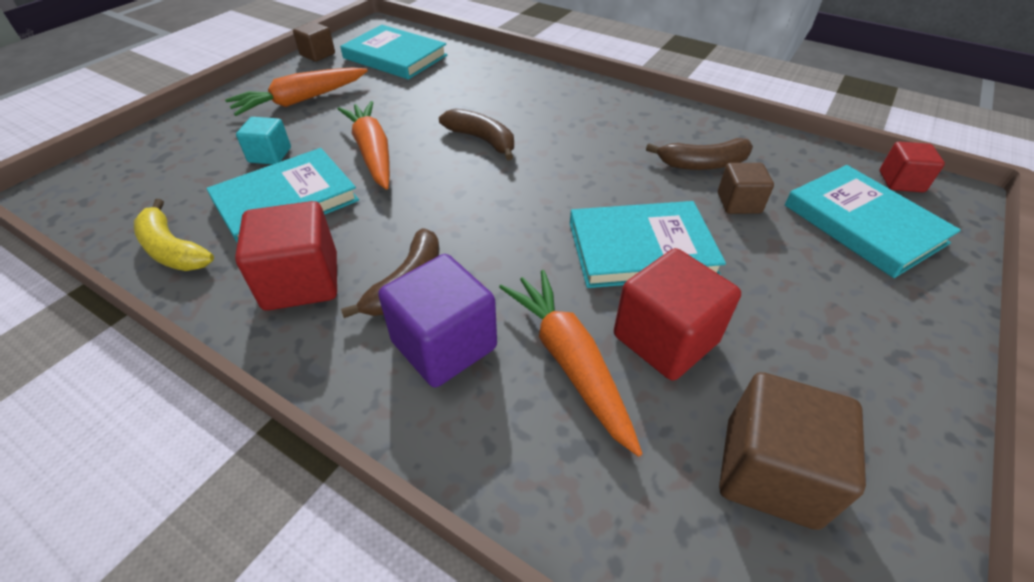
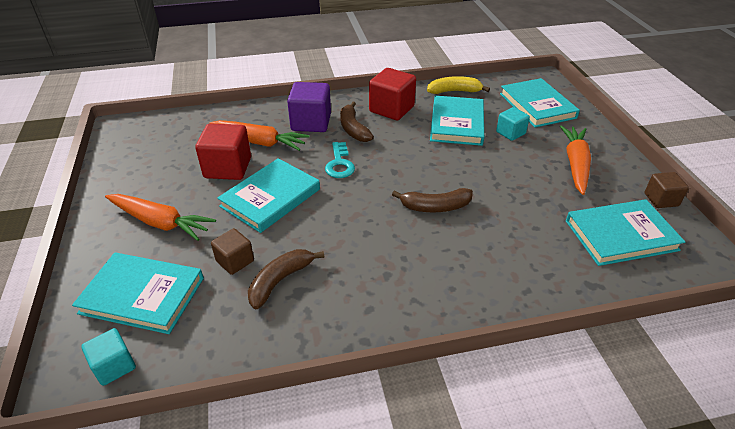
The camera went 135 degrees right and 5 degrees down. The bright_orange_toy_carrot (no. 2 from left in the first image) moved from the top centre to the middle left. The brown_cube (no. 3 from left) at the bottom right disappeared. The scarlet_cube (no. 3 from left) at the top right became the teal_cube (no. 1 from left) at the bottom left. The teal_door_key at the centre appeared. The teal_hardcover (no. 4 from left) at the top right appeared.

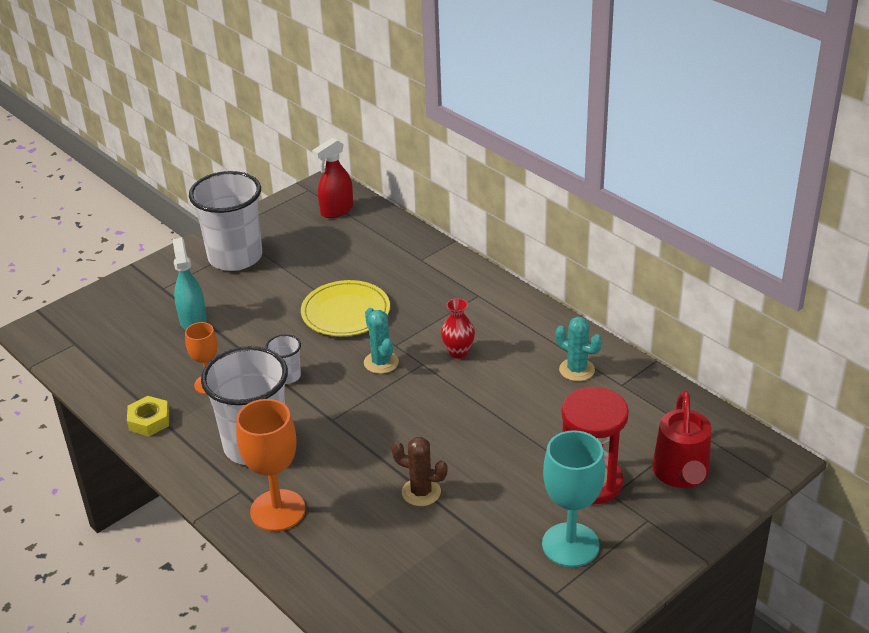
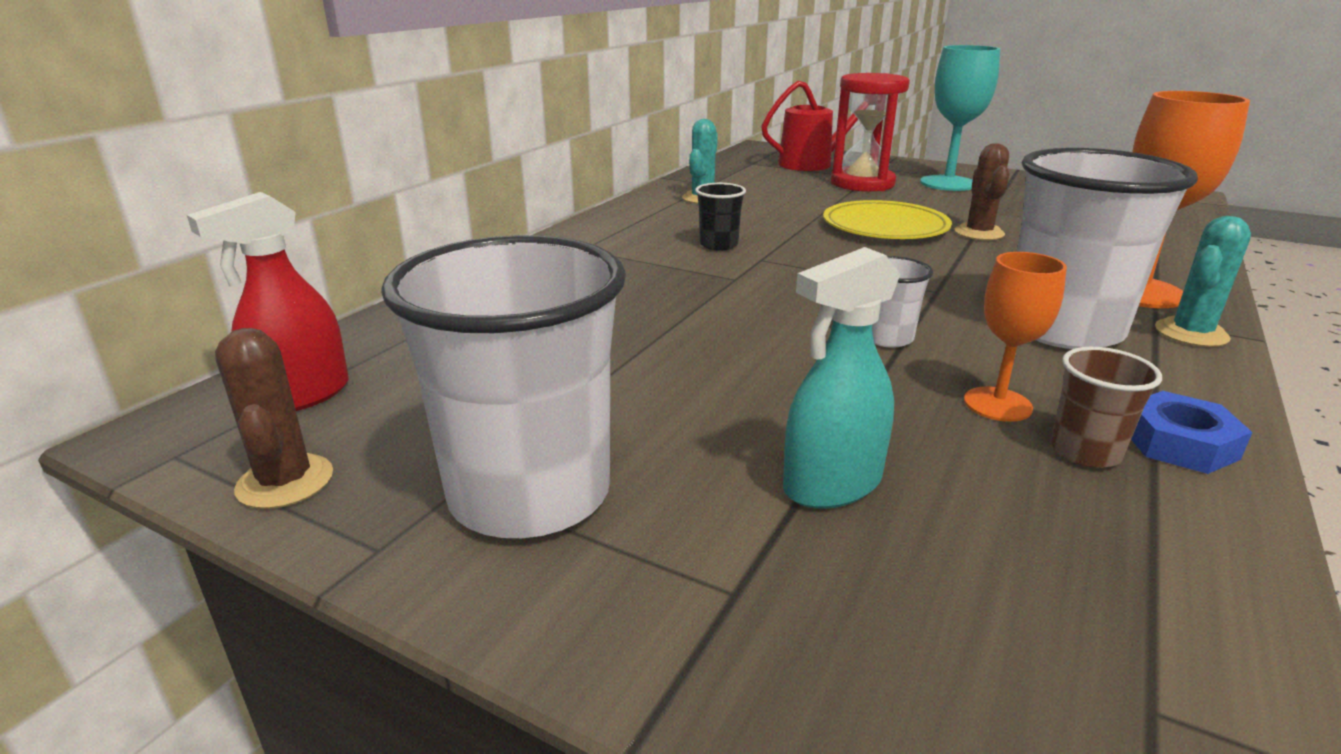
The camera went 110 degrees left and 10 degrees down. The bright_yellow_nut at the middle left became the cobalt_nut at the middle right. The bright_yellow_flat_dish moved from the centre to the top centre. The scarlet_spray_bottle at the top centre turned 105 degrees clockwise. The teal_saguaro_cactus (no. 1 from left in the first image) moved from the centre to the middle right. The scarlet_flower_vase at the centre was replaced by the ebony_beaker at the top centre. The brown_saguaro_cactus (no. 1 from left) at the middle left appeared. The brown_beaker at the middle right appeared.

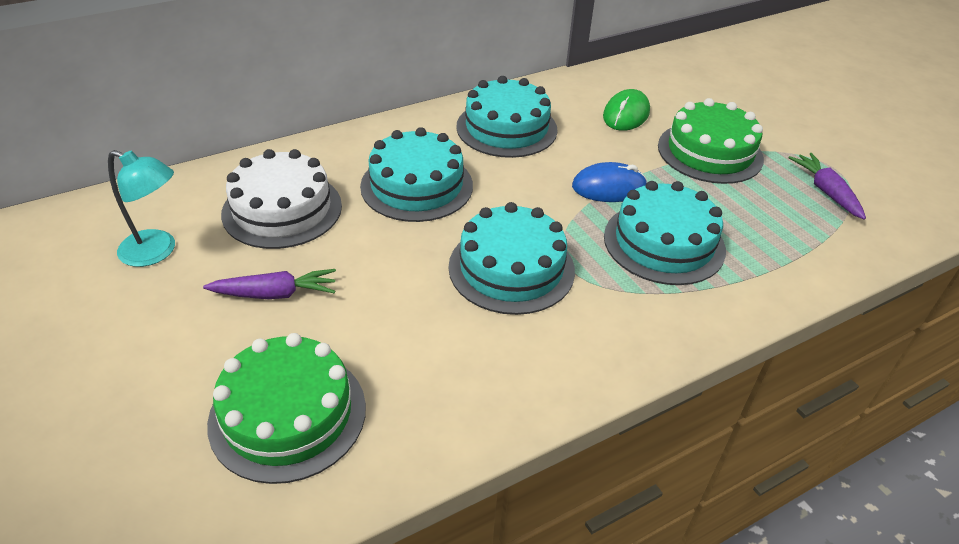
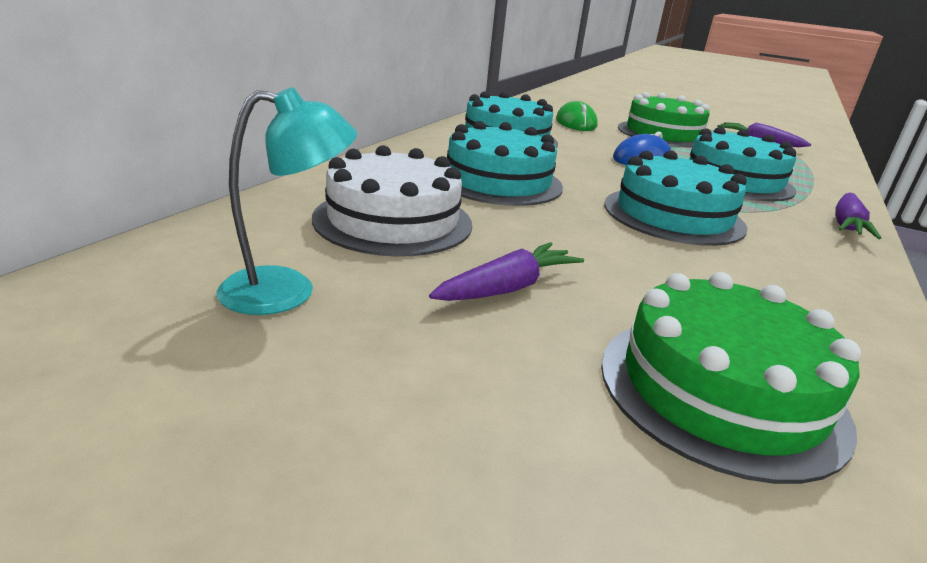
The camera went 35 degrees left and 15 degrees down. The purple_toy_carrot (no. 3 from left) at the middle right appeared.

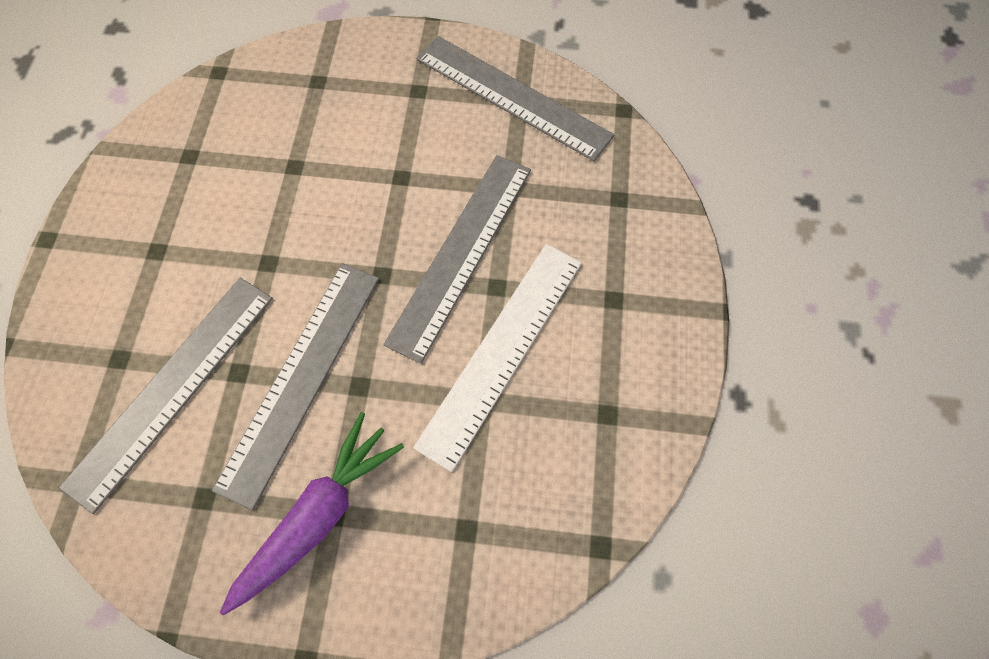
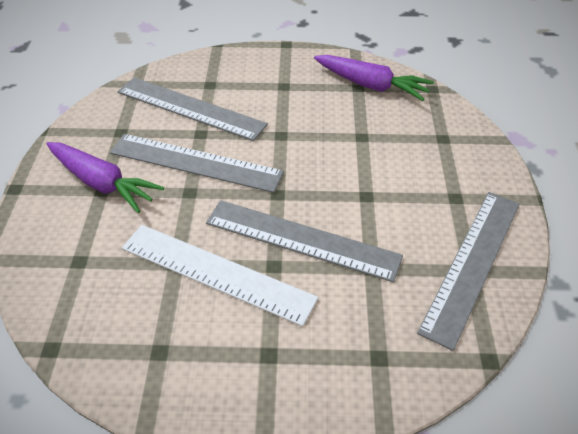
The camera went 85 degrees right and 20 degrees down. The purple_toy_carrot (no. 2 from left) at the top centre appeared.

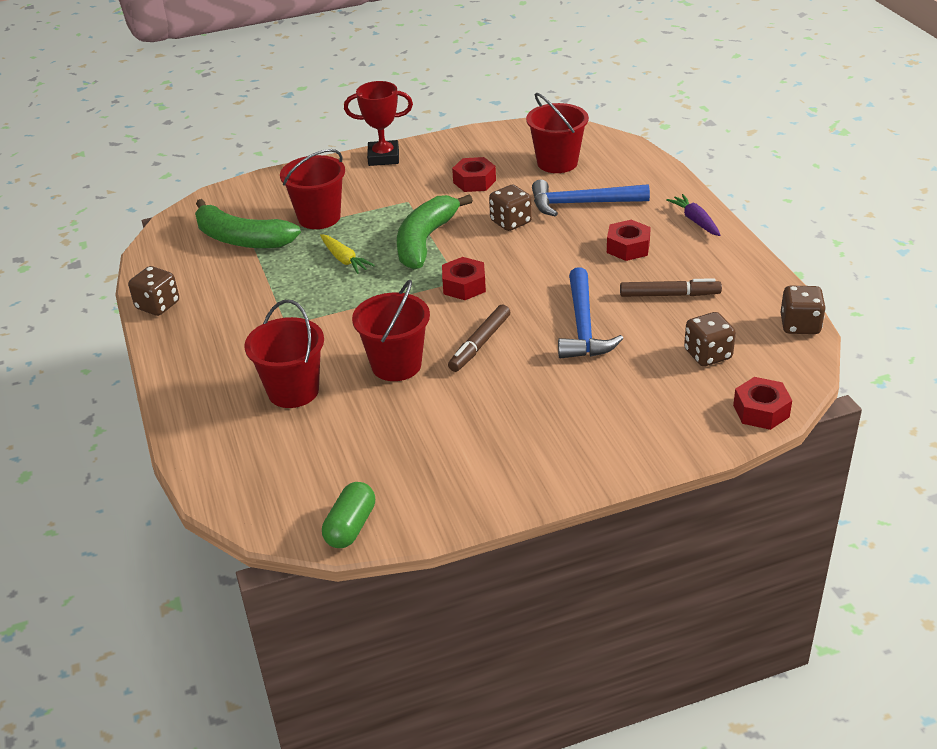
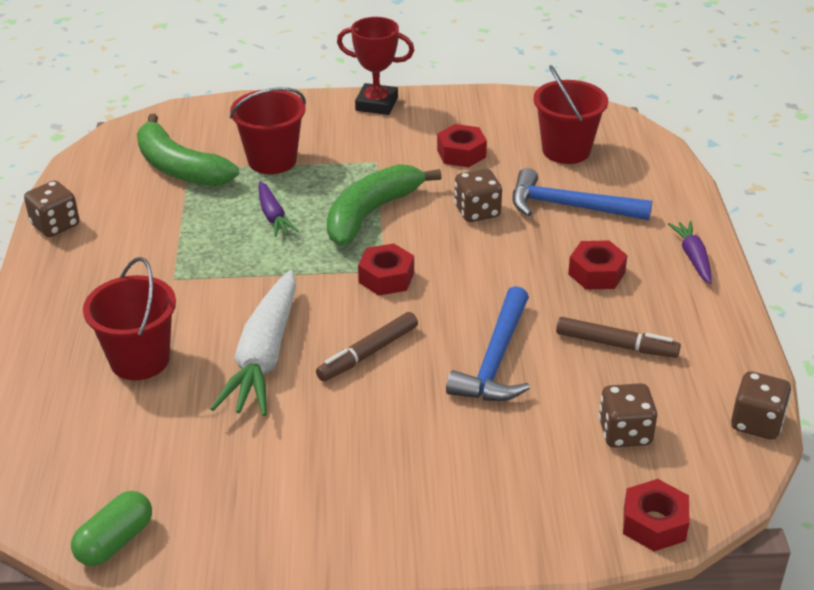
The camera went 15 degrees right and 0 degrees up. The bright_yellow_toy_carrot at the centre became the purple_toy_carrot (no. 1 from left) at the centre. The scarlet_sand_bucket (no. 3 from left) at the centre was replaced by the snow-white_toy_carrot at the middle left.

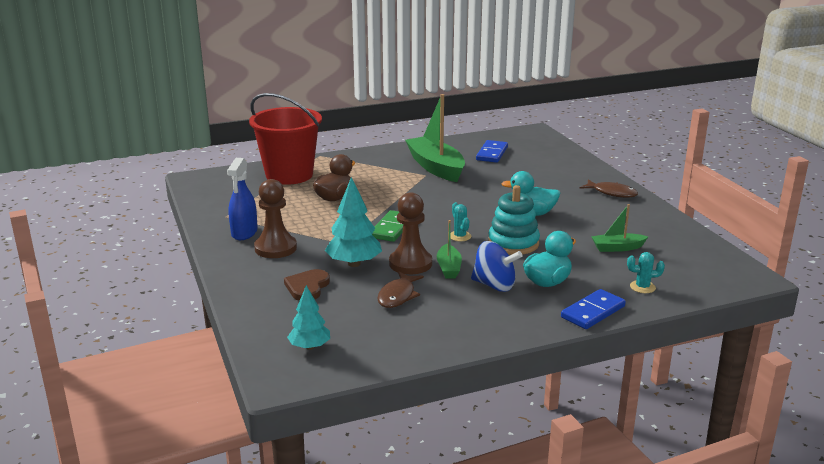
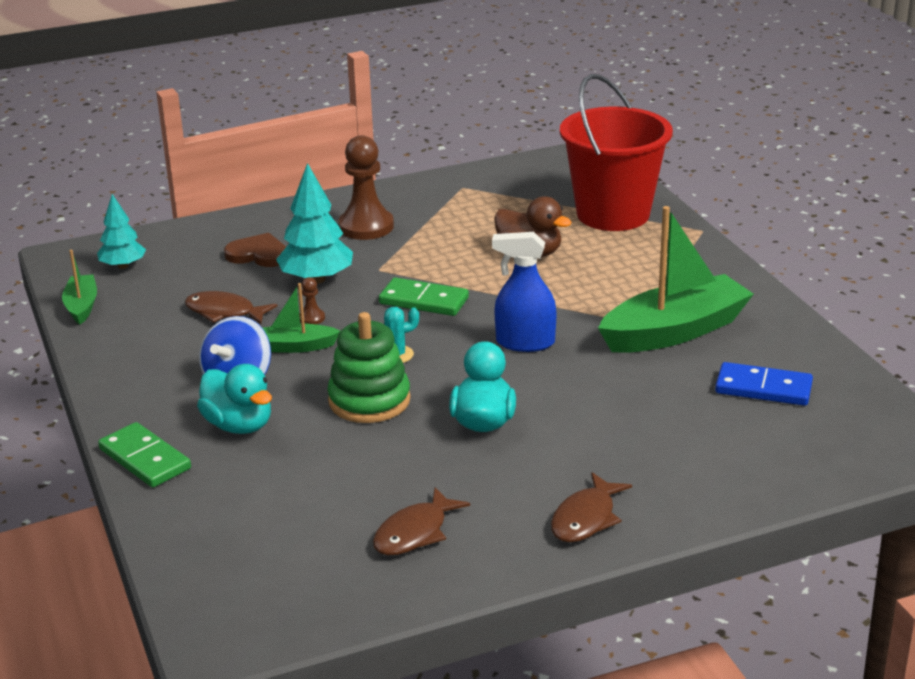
The camera went 90 degrees right and 5 degrees up. The cobalt_spray_bottle moved from the middle left to the centre. The brown_pawn (no. 2 from left in the first image) at the centre changed to 0.43 times the size. The teal_stacking_rings at the centre became the emerald_stacking_rings at the centre. The cobalt_domino_piece (no. 2 from left) at the middle right became the emerald_domino_piece (no. 1 from left) at the bottom left. The emerald_sailboat (no. 3 from left in the first image) moved from the middle right to the middle left. The teal_saguaro_cactus (no. 2 from left) at the middle right disappeared. The brown_fish_figure (no. 2 from left) at the bottom centre appeared.

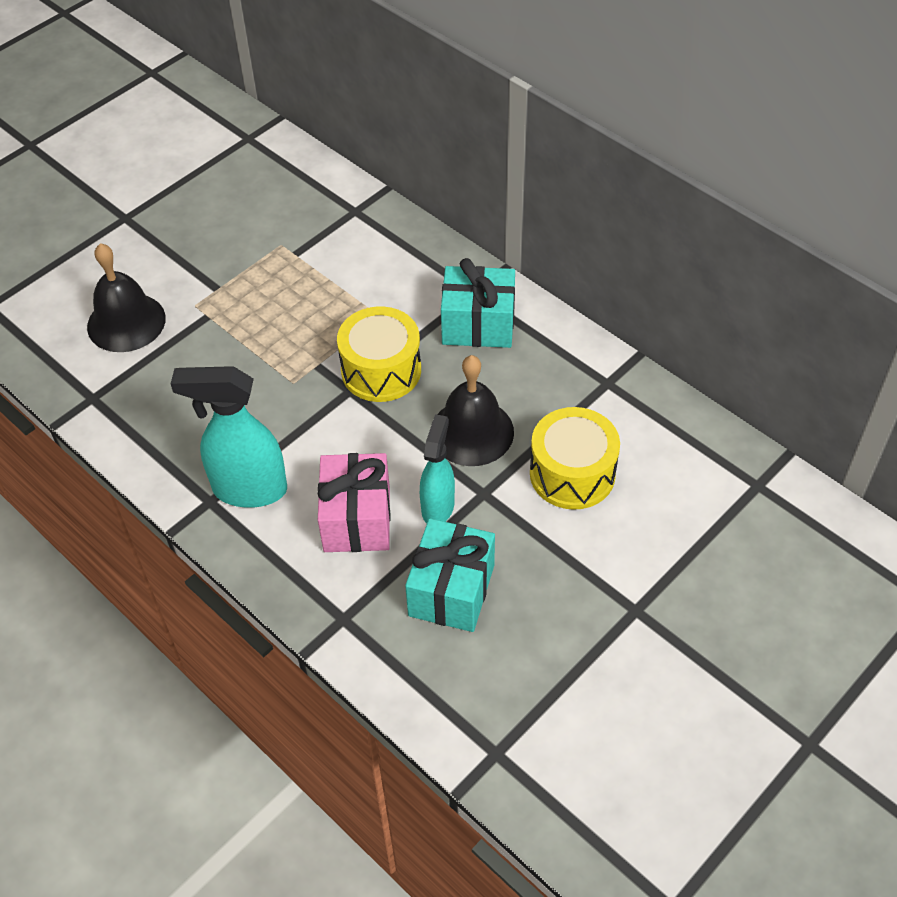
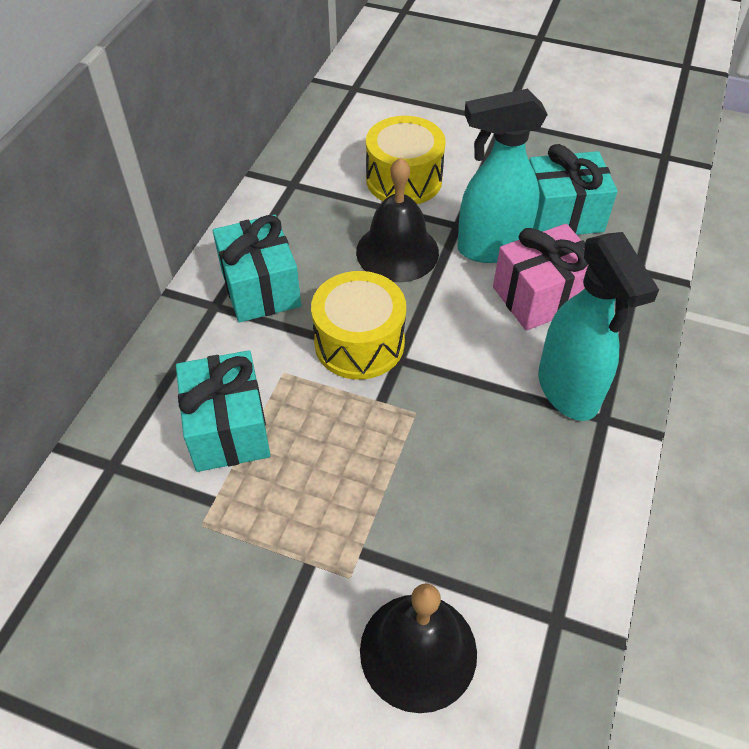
The camera went 115 degrees left and 0 degrees up. The teal_spray_bottle (no. 2 from left in the first image) at the centre changed to 1.57 times the size. The teal_present (no. 1 from left) at the middle left appeared.

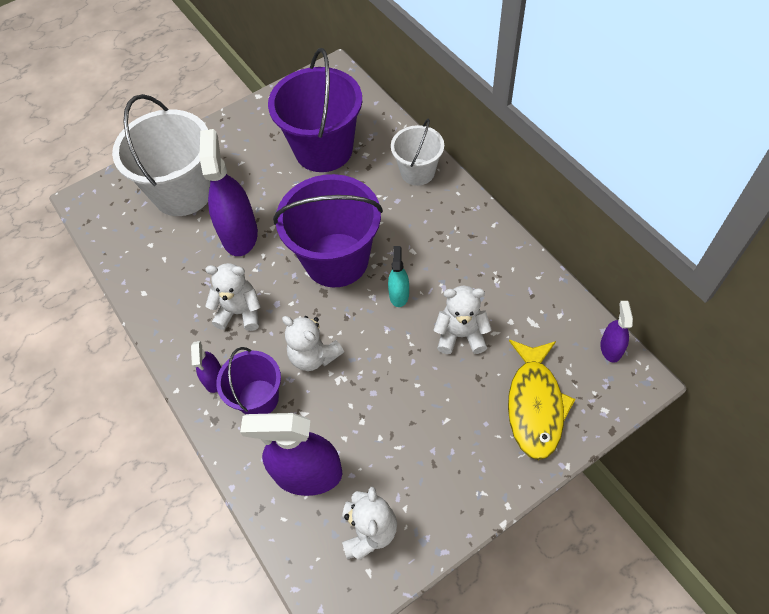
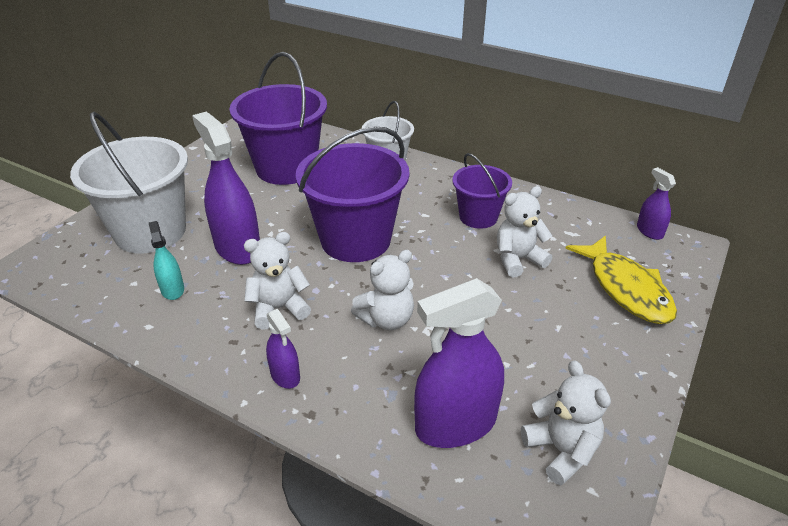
The camera went 30 degrees left and 20 degrees down. The purple_sand_bucket (no. 1 from left in the first image) moved from the middle left to the centre. The snow-white_teddy (no. 2 from left) at the centre turned 45 degrees counterclockwise. The teal_spray_bottle moved from the centre to the middle left.

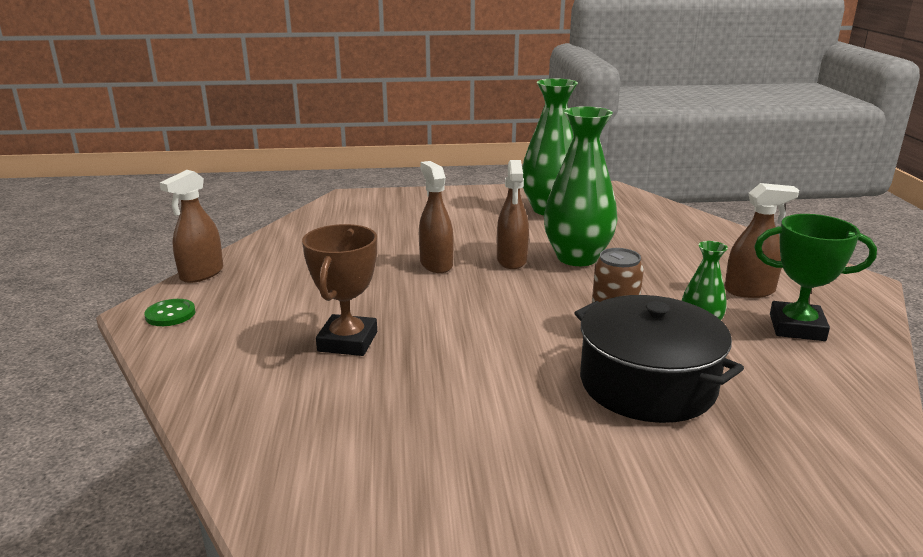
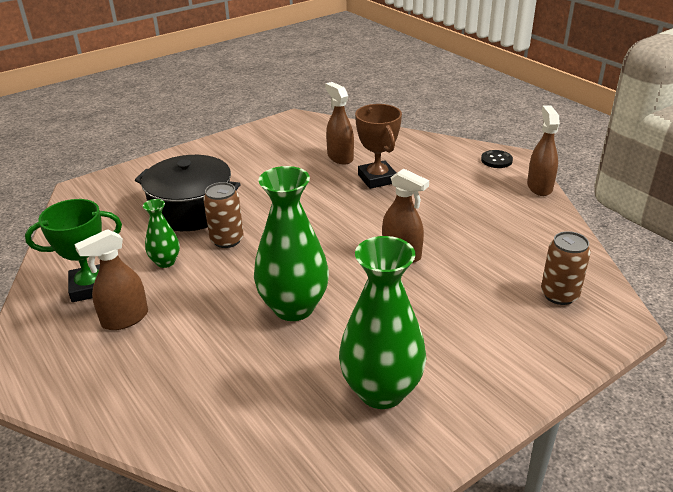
The camera went 150 degrees right and 10 degrees up. The emerald_shirt_button at the middle left became the ebony_shirt_button at the top right. The brown_spray_bottle (no. 3 from left in the first image) moved from the centre to the top centre. The brown_can (no. 2 from left) at the middle right appeared.

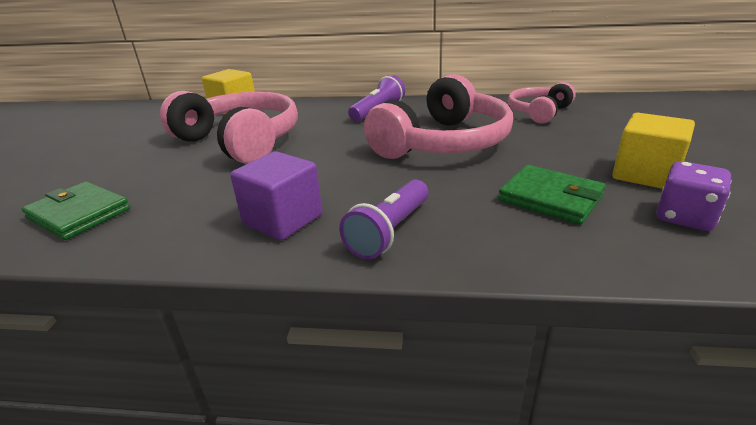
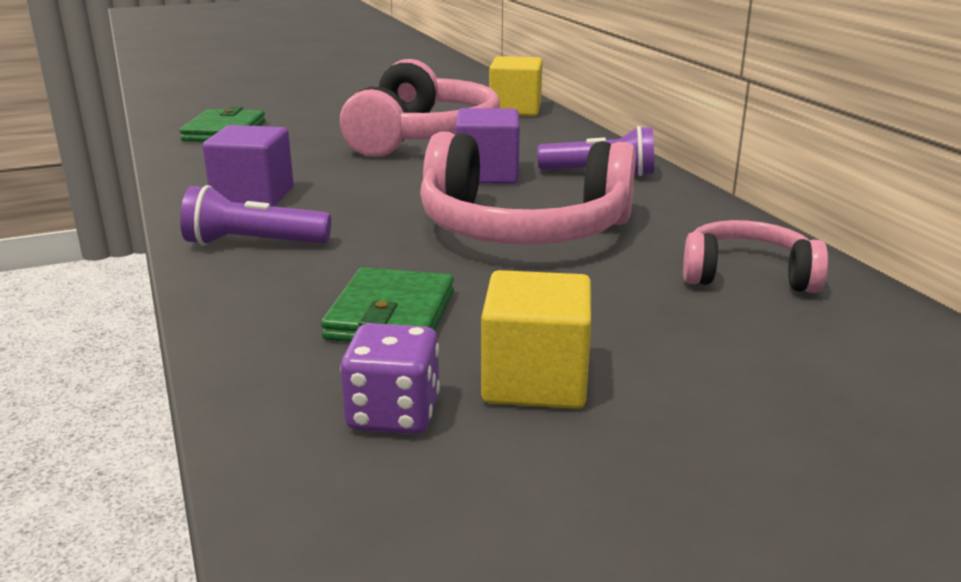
The camera went 60 degrees right and 5 degrees down. The purple_cube (no. 2 from left) at the top centre appeared.

